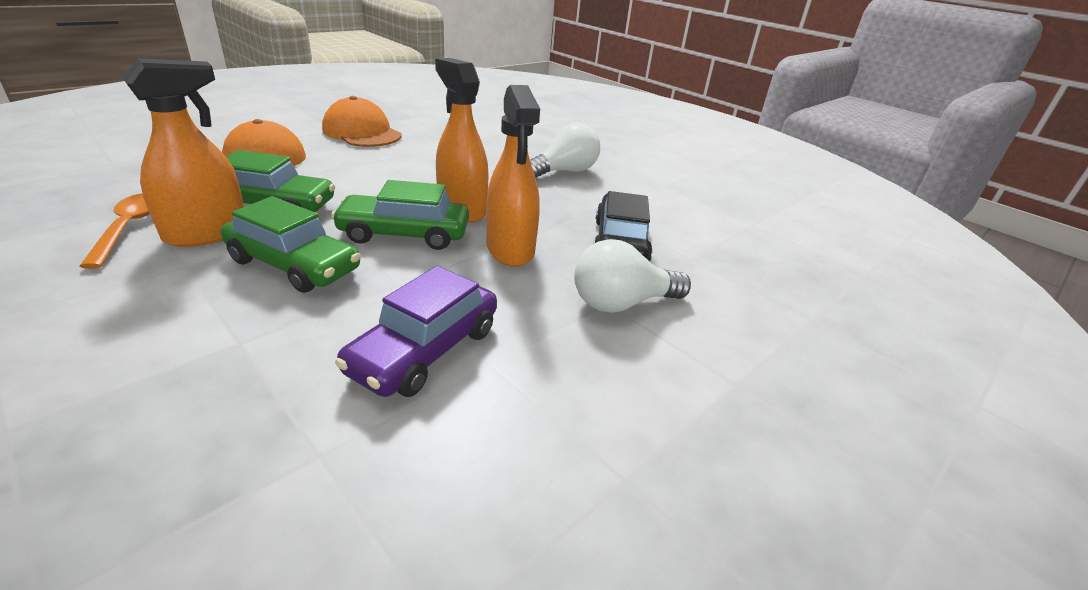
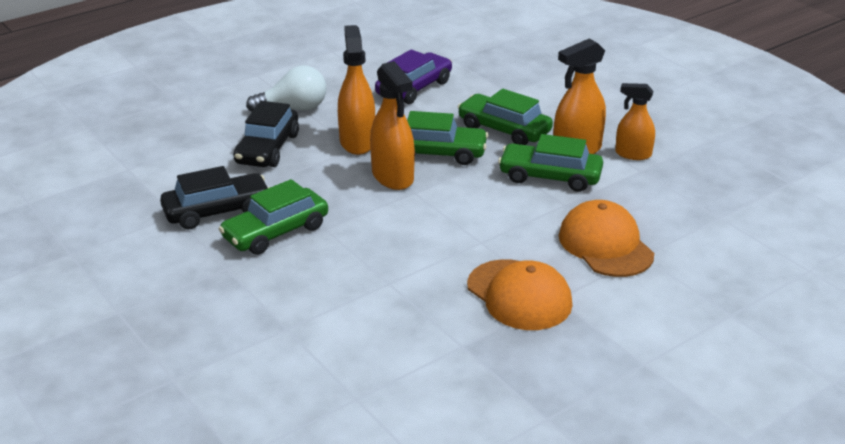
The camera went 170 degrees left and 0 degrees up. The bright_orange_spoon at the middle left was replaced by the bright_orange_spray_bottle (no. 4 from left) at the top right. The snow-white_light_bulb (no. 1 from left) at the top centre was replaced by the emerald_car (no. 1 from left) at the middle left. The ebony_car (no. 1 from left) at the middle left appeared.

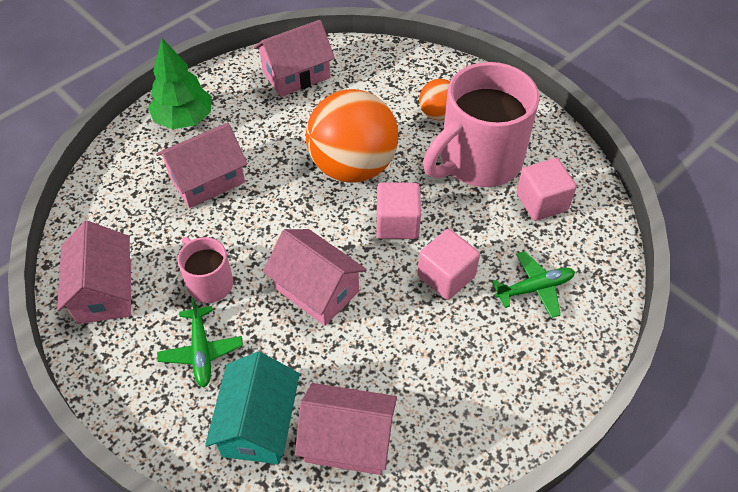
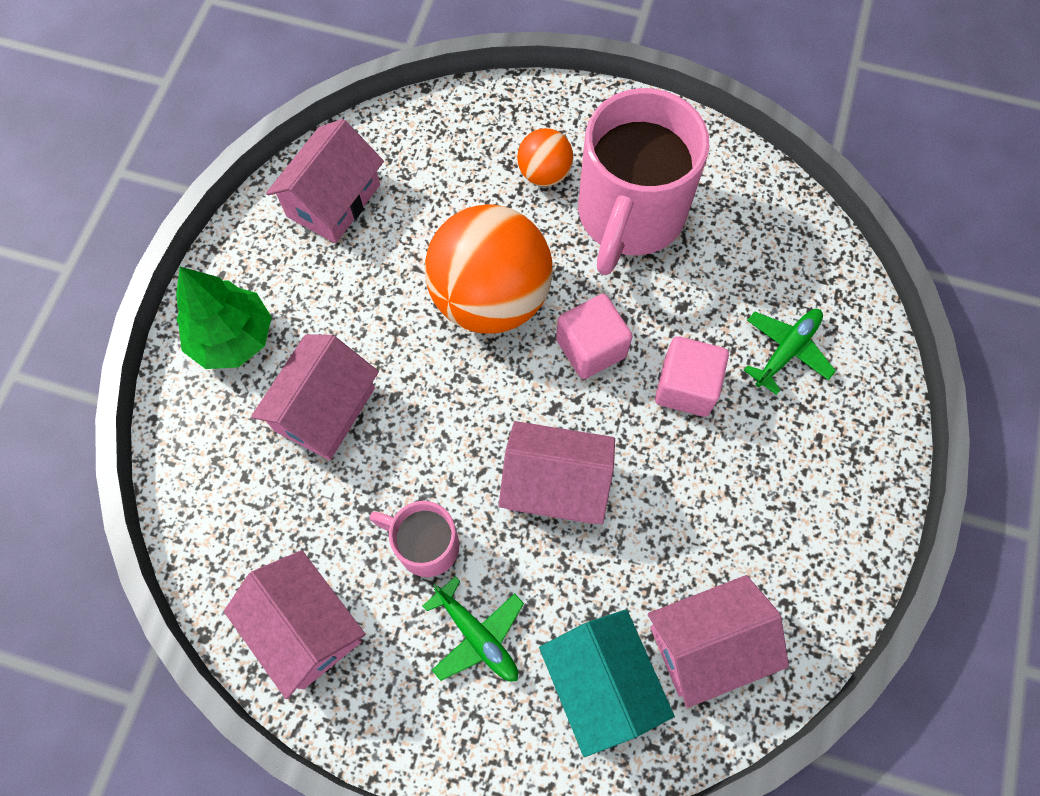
The camera went 30 degrees left and 15 degrees up. The pink_cube (no. 3 from left) at the middle right disappeared.

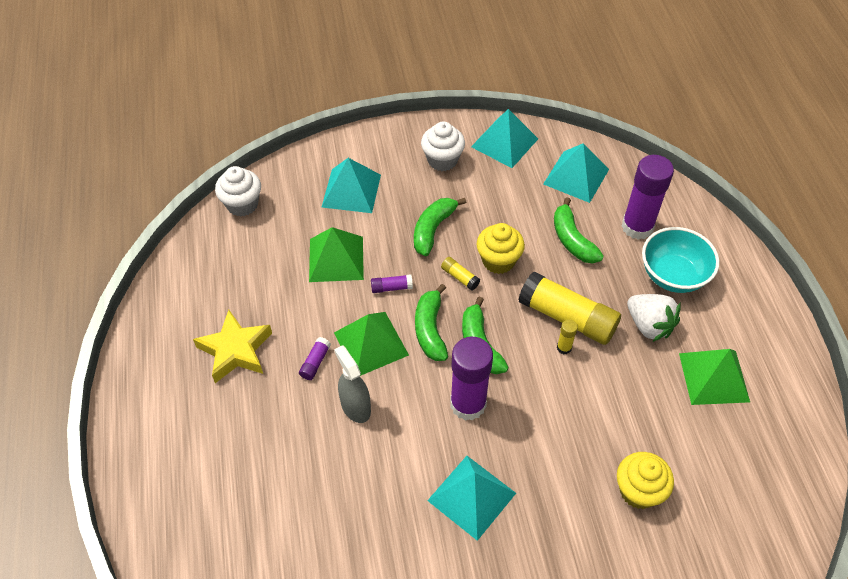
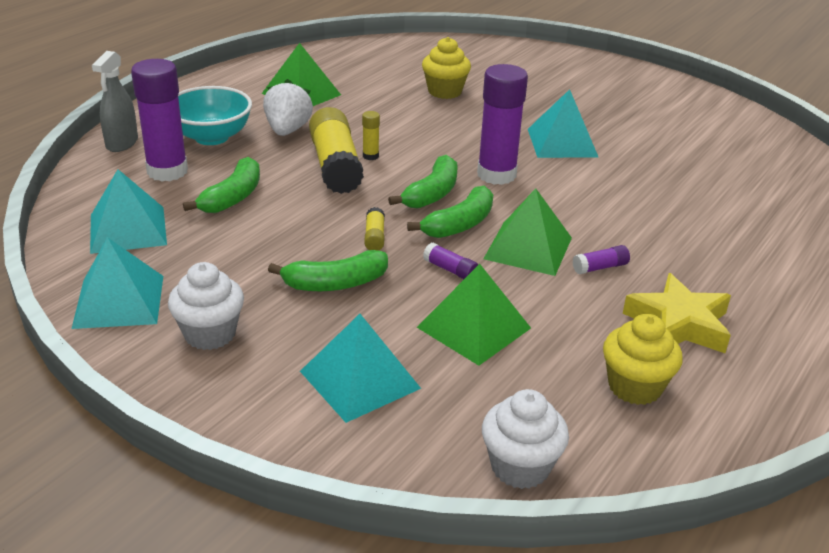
The camera went 135 degrees left and 20 degrees down. The ash-grey_spray_bottle moved from the centre to the top left. The bright_yellow_muffin (no. 1 from left in the first image) moved from the centre to the middle right.

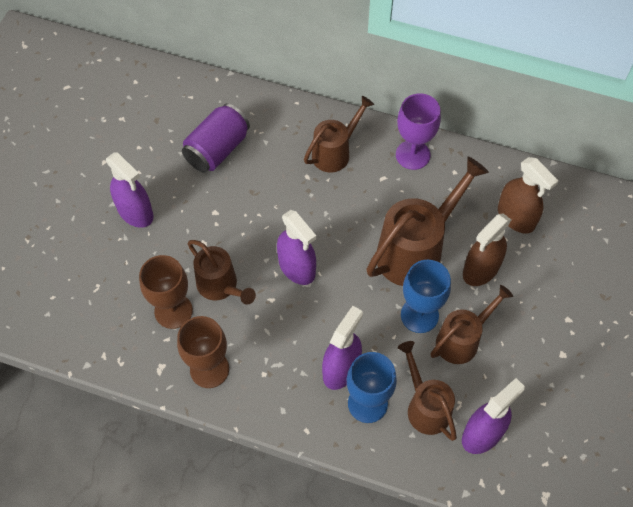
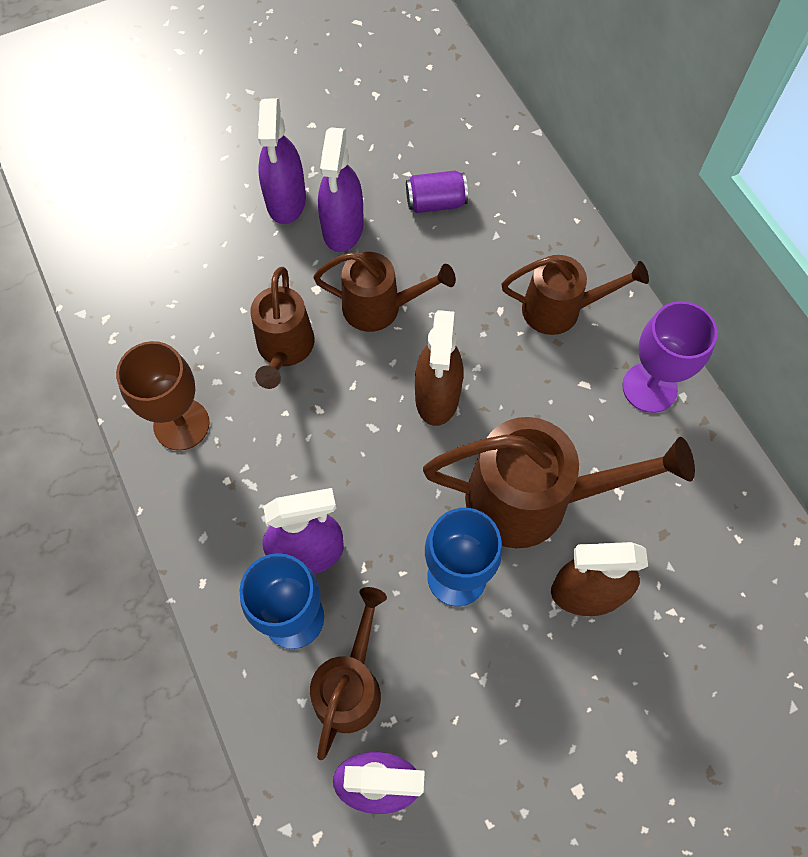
The camera went 45 degrees right and 5 degrees up. The brown_wine_glass (no. 1 from left) at the middle left disappeared. The purple_can at the top centre changed to 0.62 times the size. The purple_spray_bottle (no. 2 from left in the first image) moved from the centre to the top centre. The brown_watering_can (no. 5 from left in the first image) moved from the middle right to the centre. The brown_spray_bottle (no. 2 from left in the first image) moved from the middle right to the centre.

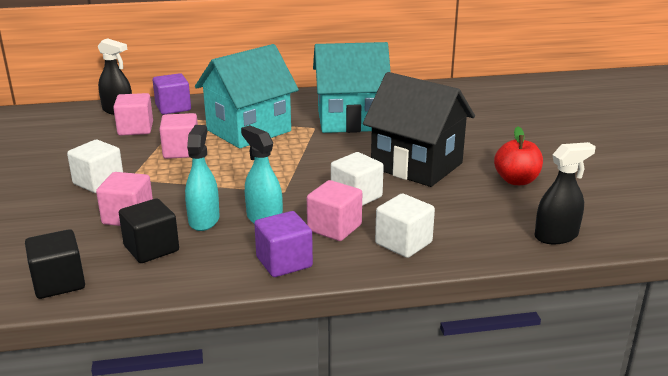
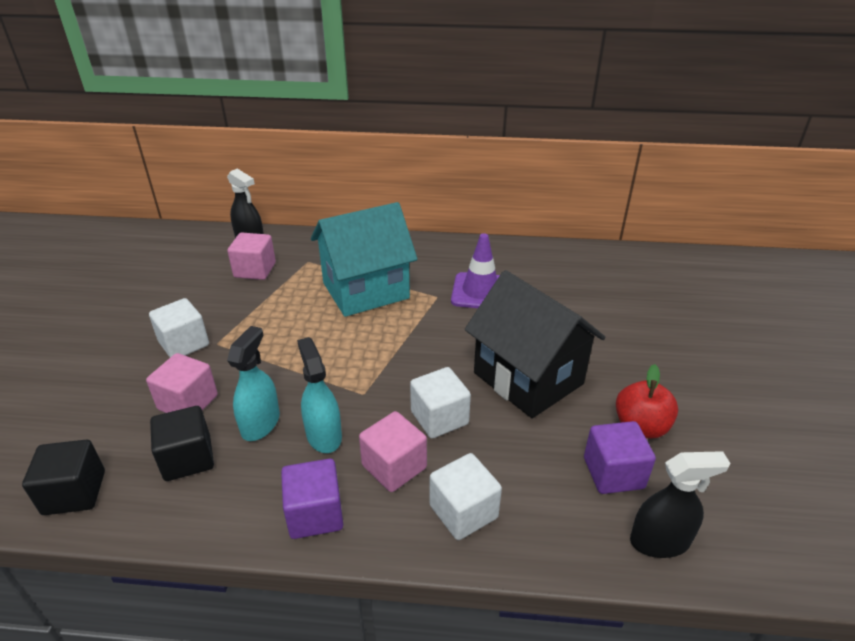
The camera went 15 degrees right and 10 degrees up. The purple_cube (no. 1 from left in the first image) moved from the top left to the bottom right. The pink_cube (no. 3 from left) at the middle left disappeared. The teal_cottage (no. 2 from left) at the top centre was replaced by the purple_traffic_cone at the centre.

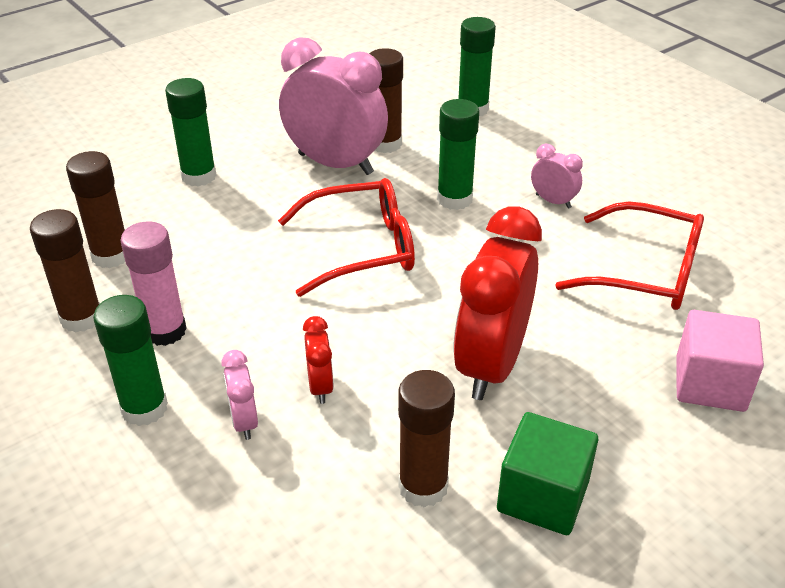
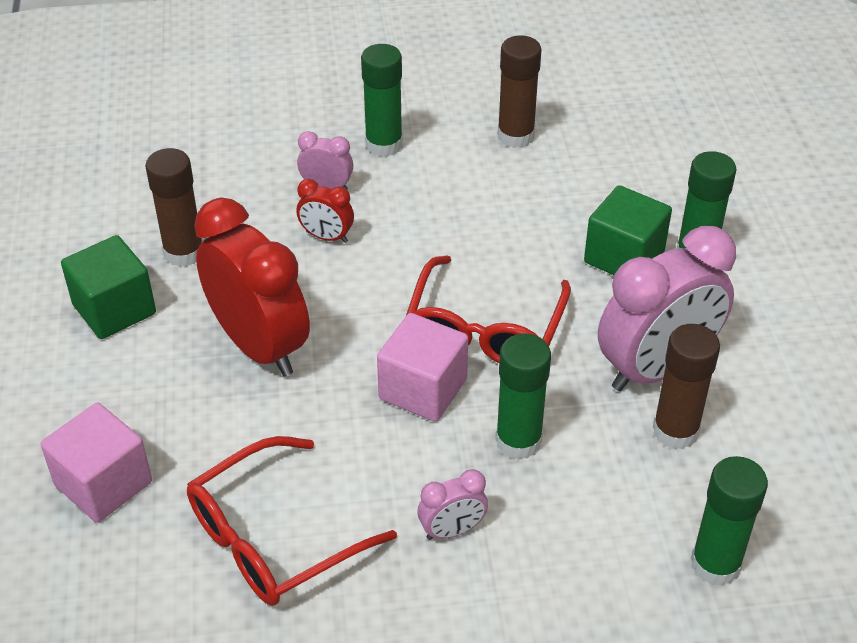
The camera went 120 degrees right and 5 degrees up. The brown_stick_of_glue (no. 2 from left) at the middle left disappeared. The pink_stick_of_glue at the middle left disappeared. The pink_cube (no. 2 from left) at the centre appeared. The emerald_cube (no. 2 from left) at the middle right appeared.

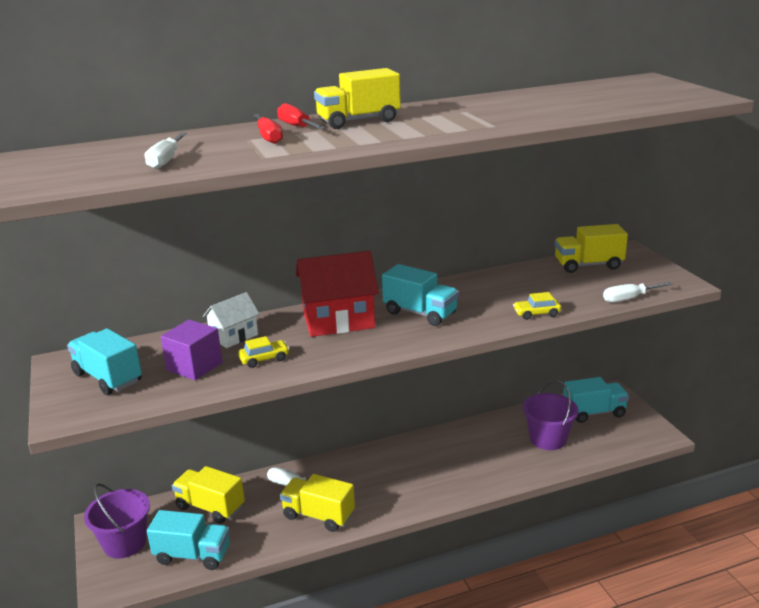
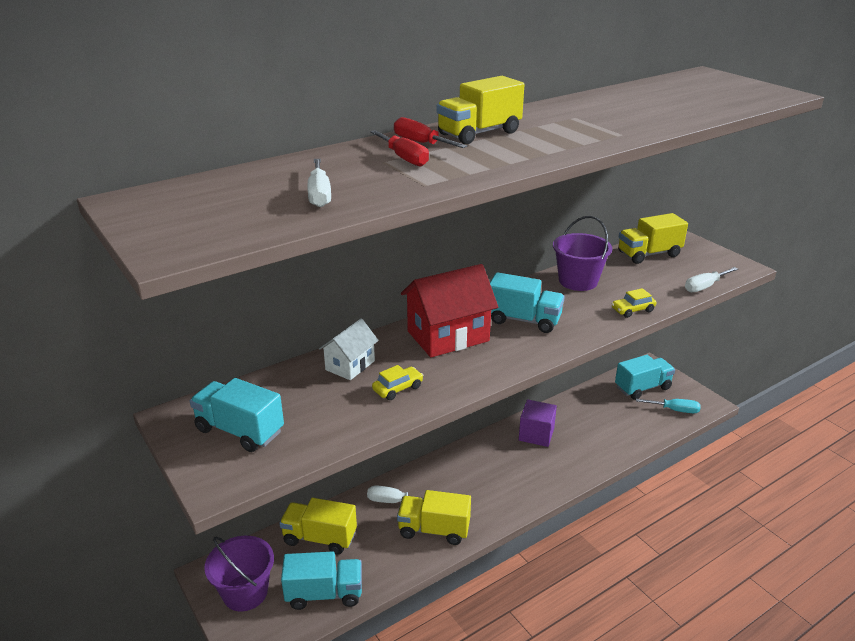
The camera went 15 degrees left and 5 degrees up. The purple_cube moved from the middle left to the centre. The purple_sand_bucket (no. 2 from left) moved from the bottom right to the middle right. The teal_flat_screwdriver at the middle right appeared.

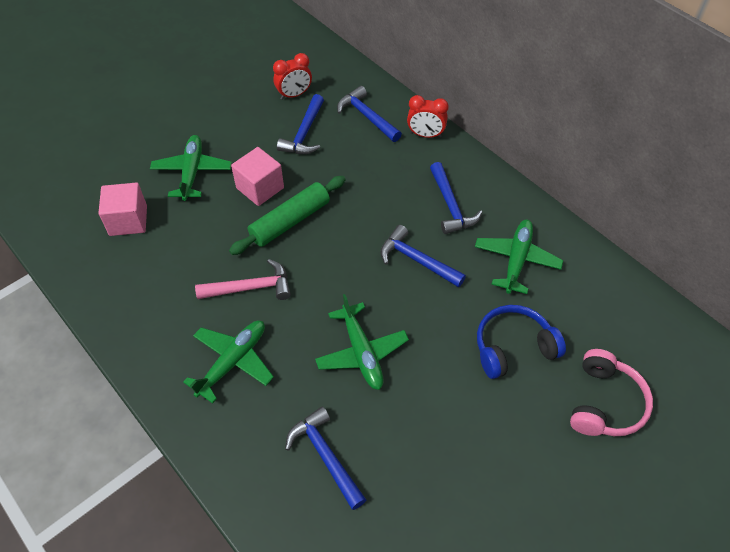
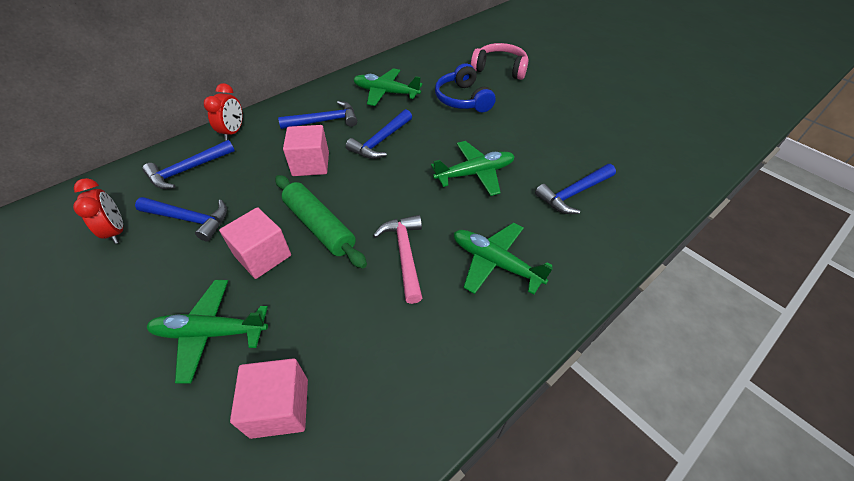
The camera went 90 degrees left and 5 degrees down. The pink_cube (no. 3 from left) at the top centre appeared.

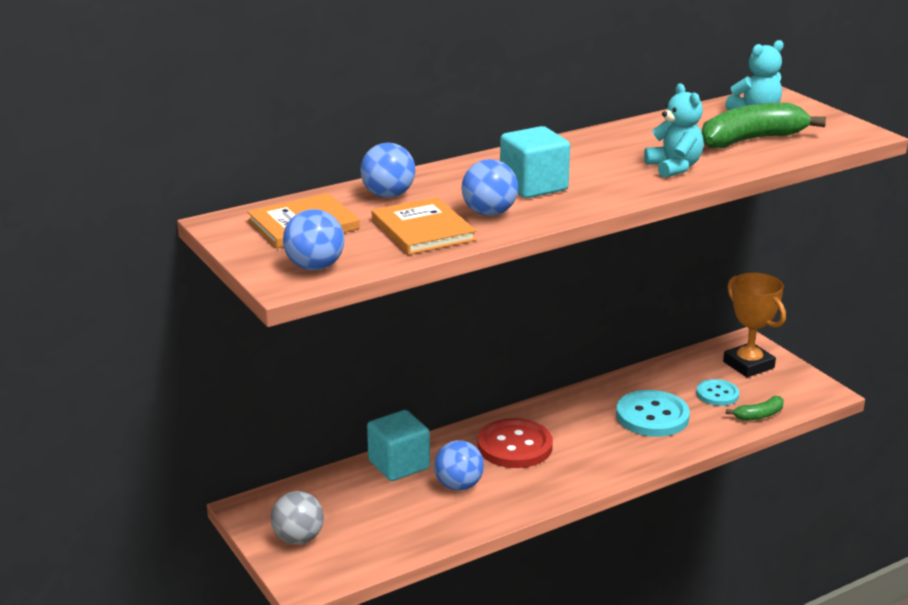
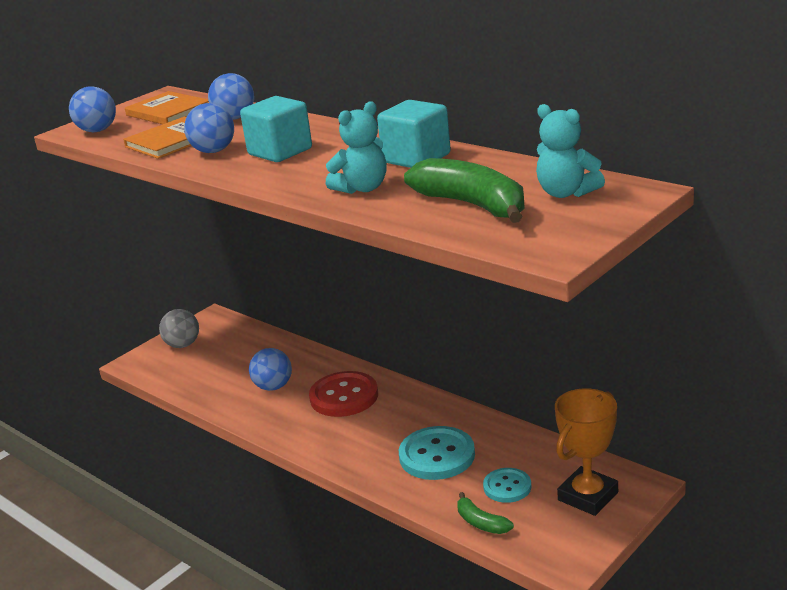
The camera went 75 degrees right and 0 degrees up. The teal_cube (no. 1 from left in the first image) moved from the bottom centre to the top centre.

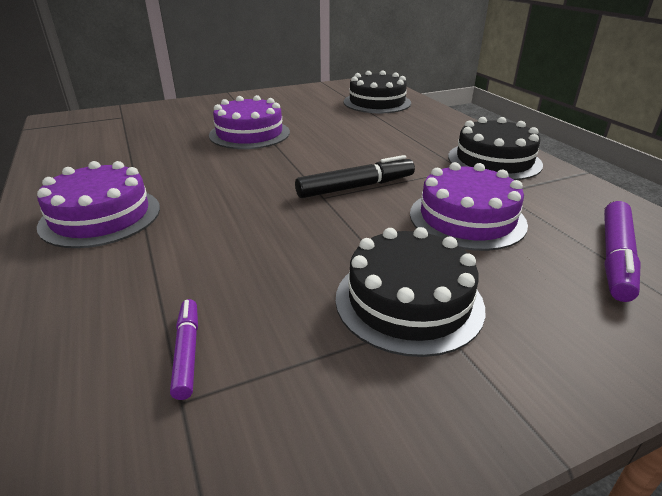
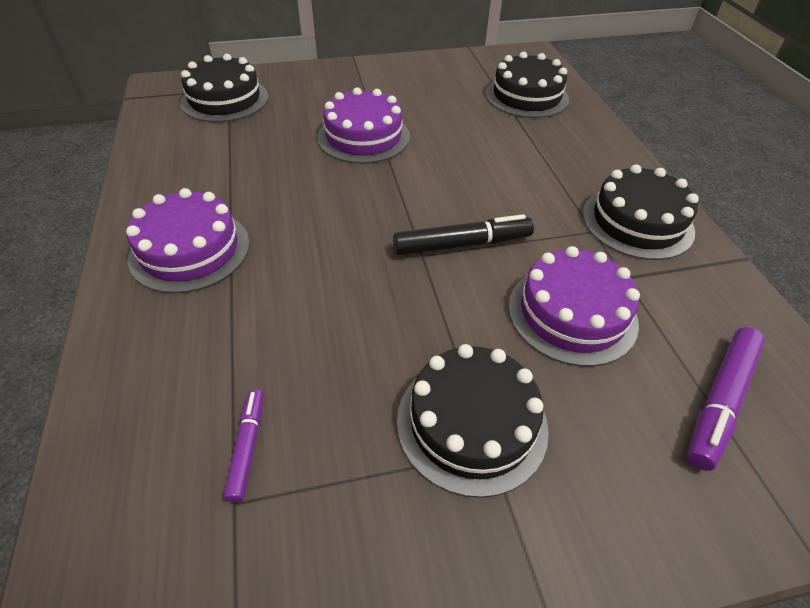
The camera went 10 degrees right and 15 degrees up. The ebony_layer_cake (no. 1 from left) at the top left appeared.

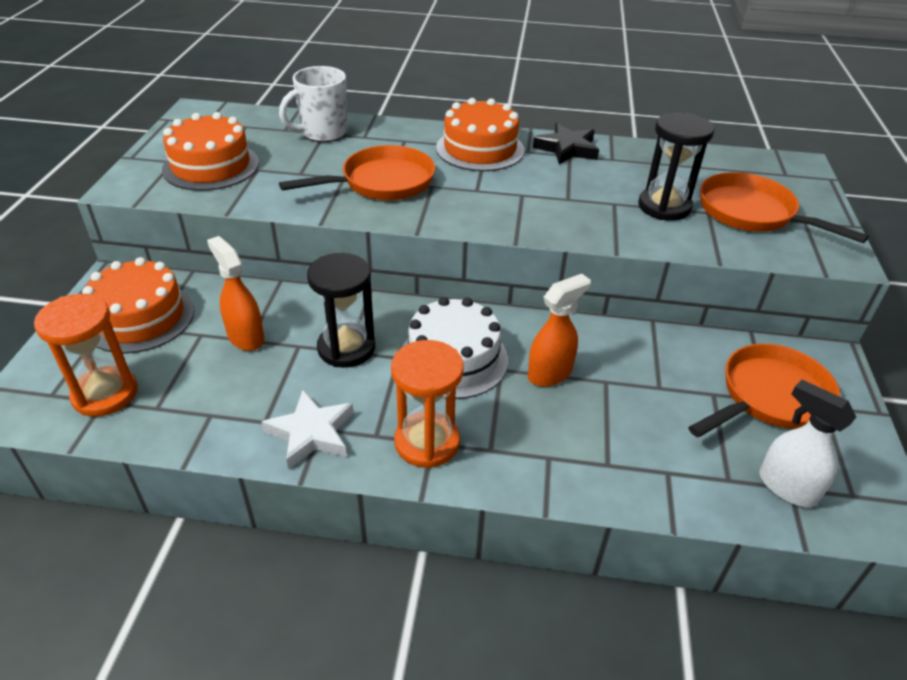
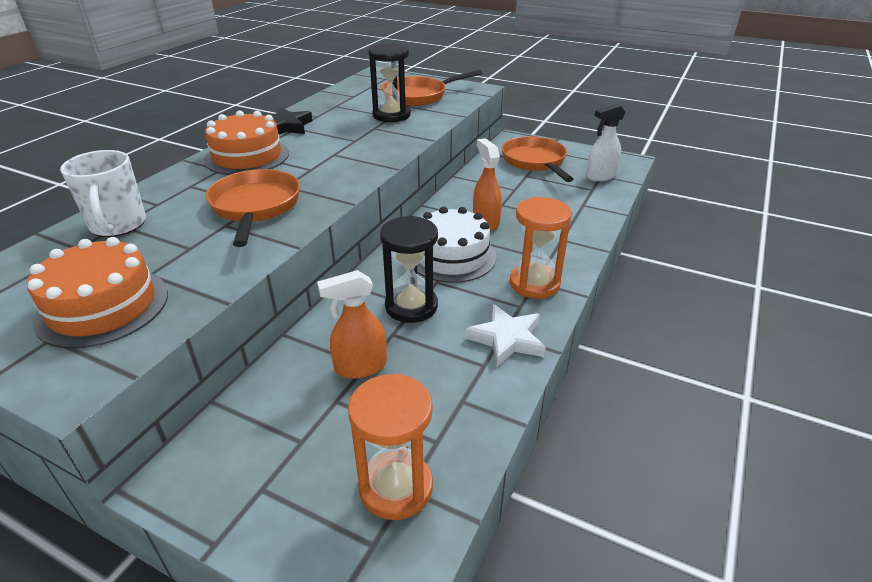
The camera went 70 degrees left and 5 degrees down. The bright_orange_layer_cake (no. 1 from left) at the middle left disappeared.

